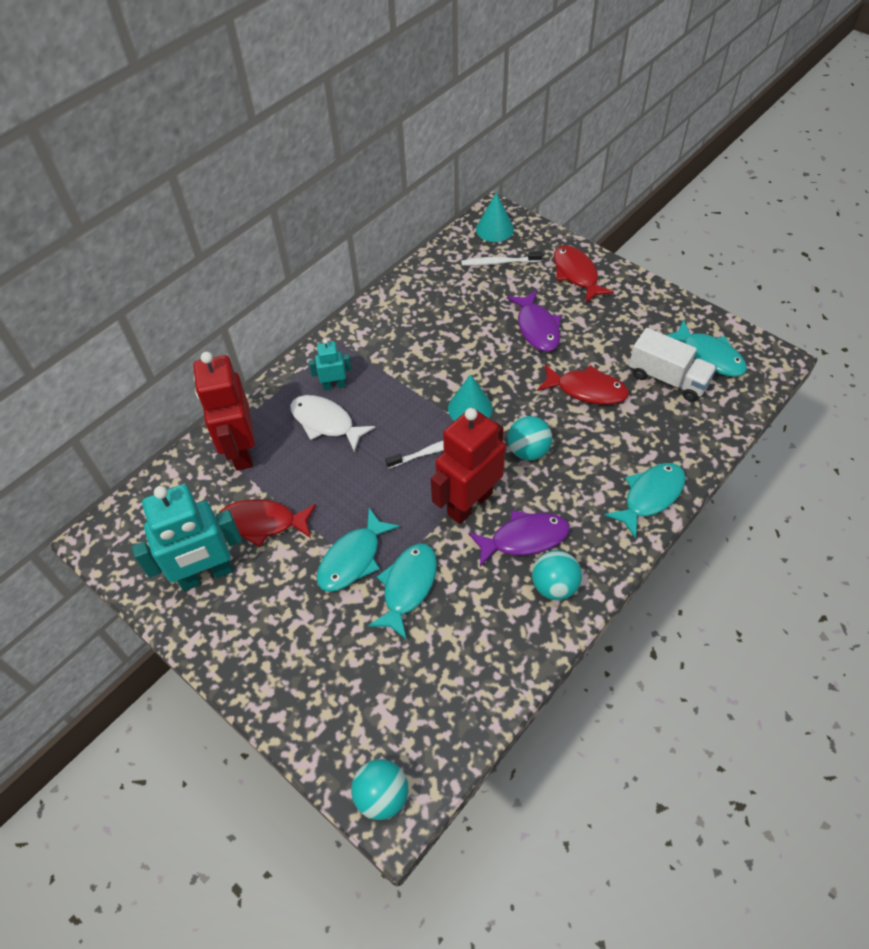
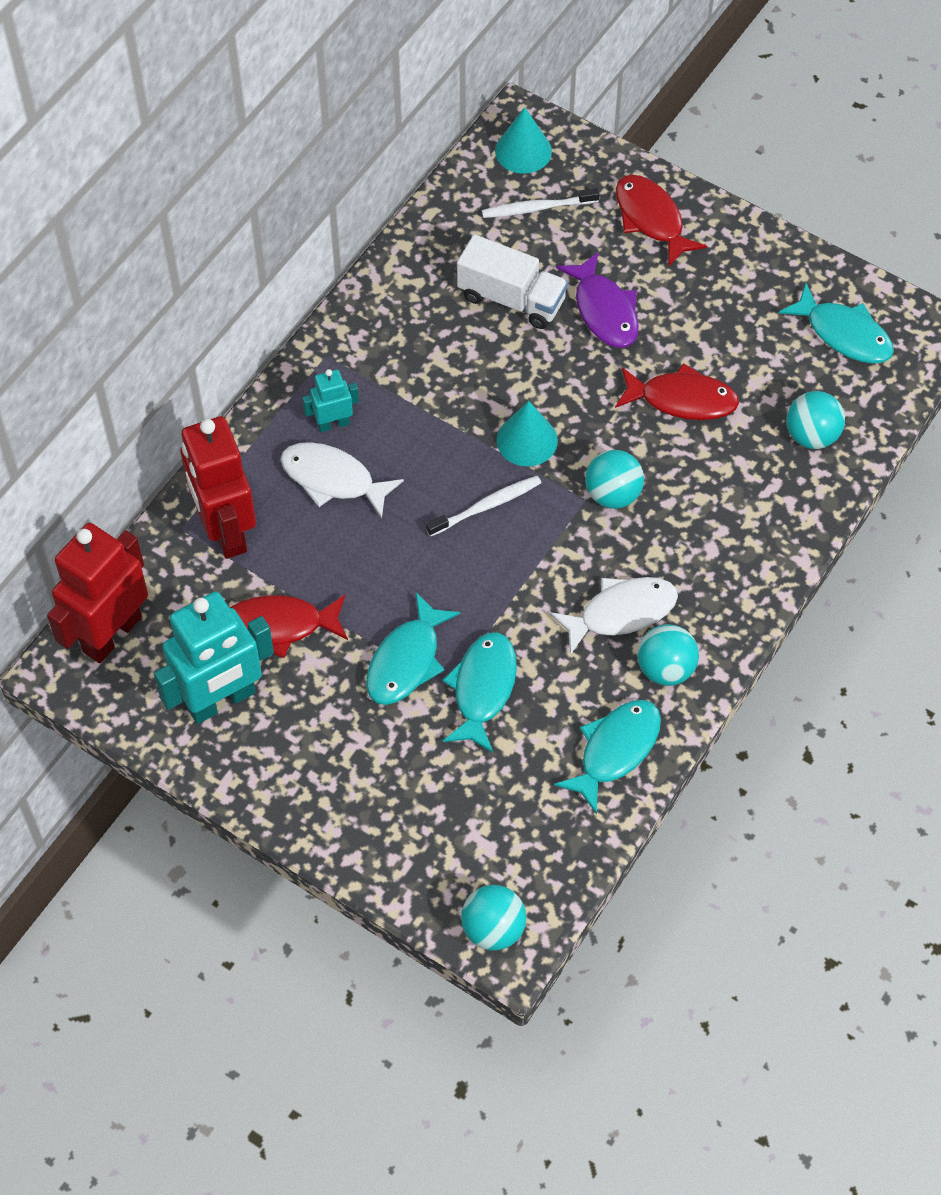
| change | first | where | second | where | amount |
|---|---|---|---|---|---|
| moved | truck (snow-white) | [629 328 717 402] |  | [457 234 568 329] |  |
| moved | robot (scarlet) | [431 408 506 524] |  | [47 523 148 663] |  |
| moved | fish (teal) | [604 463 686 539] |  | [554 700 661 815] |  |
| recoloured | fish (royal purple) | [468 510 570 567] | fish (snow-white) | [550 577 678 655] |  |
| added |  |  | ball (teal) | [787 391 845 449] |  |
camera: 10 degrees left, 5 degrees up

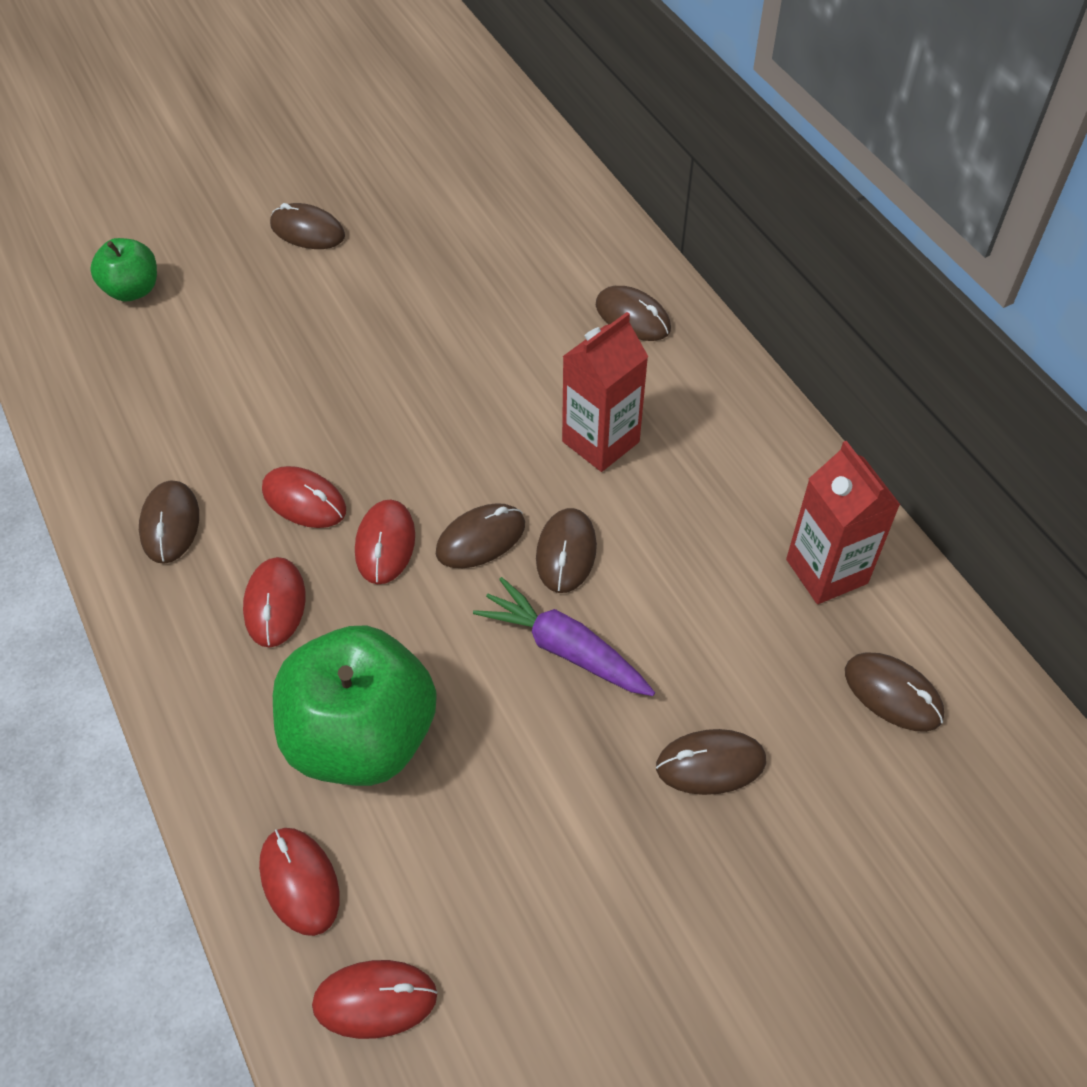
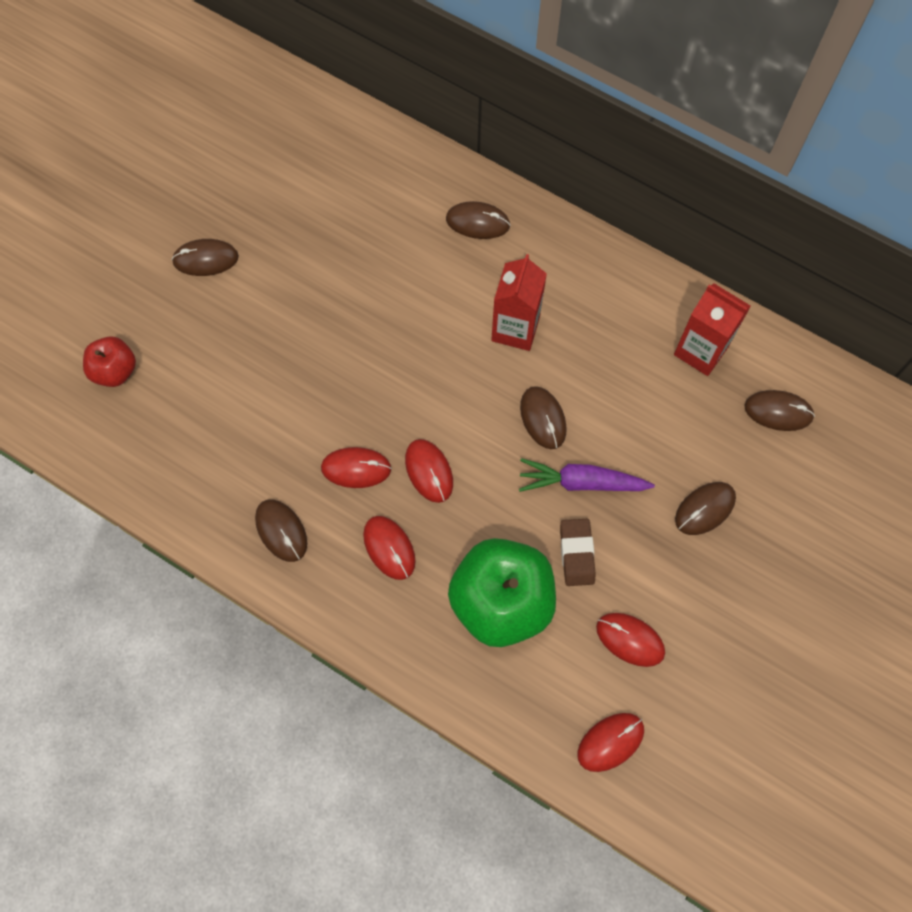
| change | first | where | second | where | amount |
|---|---|---|---|---|---|
| recoloured | apple fruit (emerald) | [90 238 157 302] | apple fruit (scarlet) | [83 336 136 387] |  |
| removed | mouse (dark brown) | [436 503 525 568] |  |  |  |
| moved | mouse (scarlet) | [259 828 340 936] |  | [596 613 665 667] |  |
| added |  |  | eraser (dark brown) | [560 519 596 586] |  |
camera: 30 degrees left, 15 degrees up

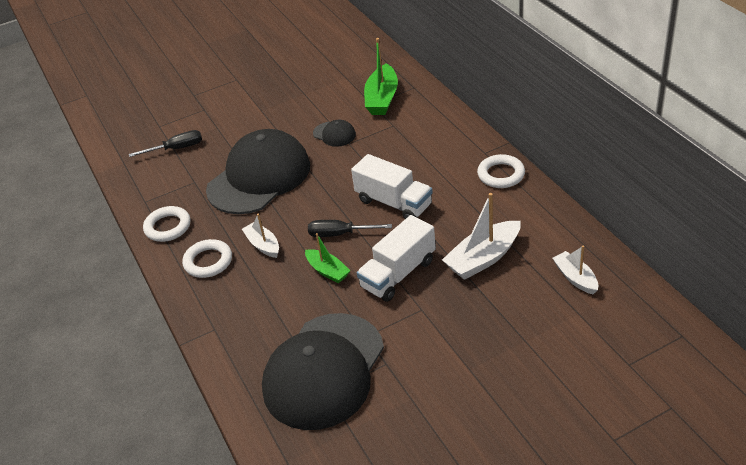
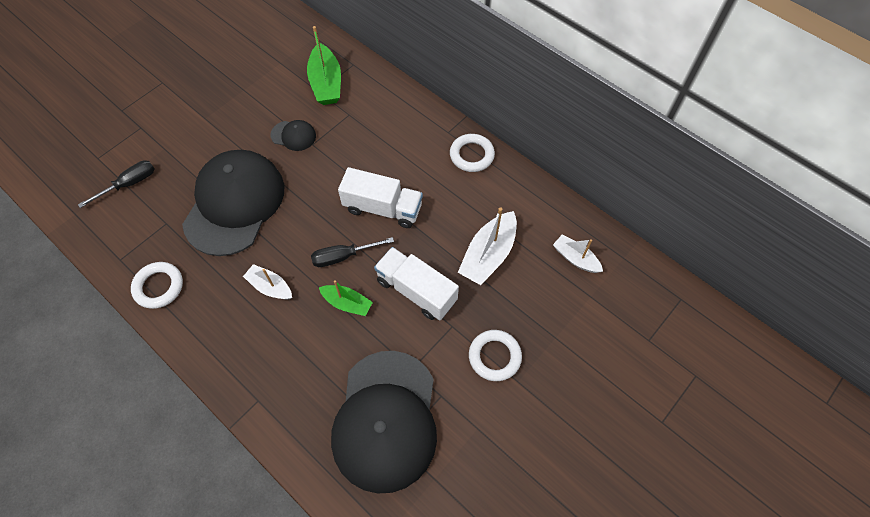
| change | first | where | second | where | amount |
|---|---|---|---|---|---|
| turned | truck (snow-white) | [357 215 436 302] |  | [374 247 459 320] | 105 degrees clockwise |
| moved | torus (snow-white) | [182 239 232 278] |  | [469 330 522 381] |  |
camera: 25 degrees left, 20 degrees up

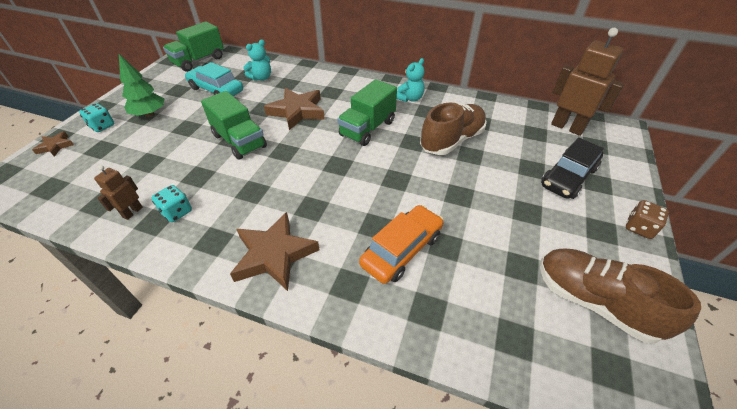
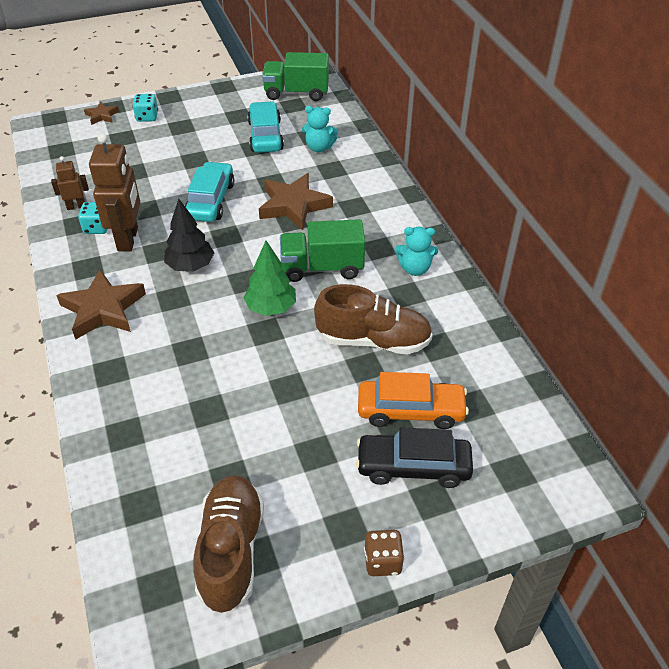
| change | first | where | second | where | amount |
|---|---|---|---|---|---|
| moved | robot (dark brown) | [551 28 624 136] |  | [89 133 140 252] |  |
| moved | toy tree (emerald) | [119 54 164 117] |  | [244 241 296 316] |  |
| replaced | truck (emerald) | [201 91 267 160] | car (teal) | [185 162 234 222] |  |
| moved | car (orange-coloured) | [359 205 443 284] |  | [358 372 469 429] |  |
| added |  |  | toy tree (black) | [164 199 214 272] |  |
camera: 50 degrees right, 0 degrees up

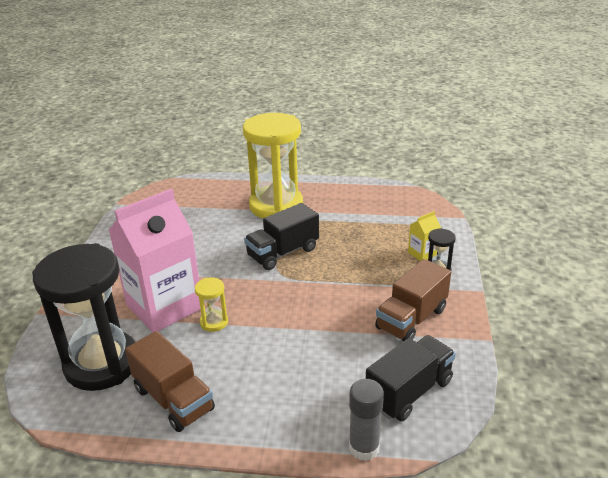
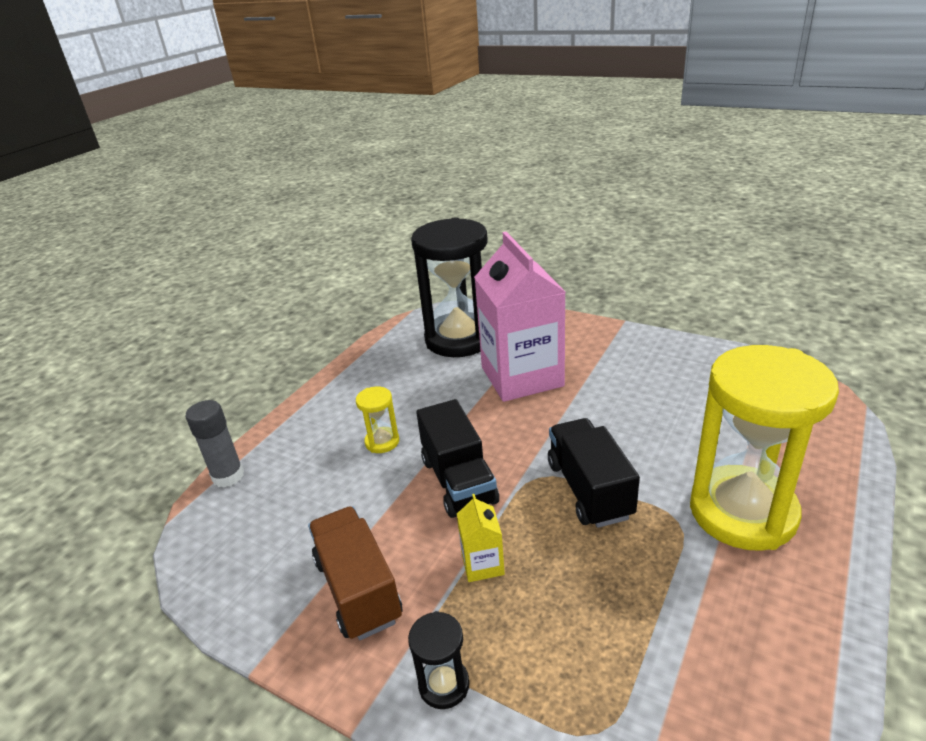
| change | first | where | second | where | amount |
|---|---|---|---|---|---|
| moved | juice carton (golden) | [408 211 441 261] |  | [457 494 505 582] |  |
| moved | hourglass (golden) | [195 277 228 332] |  | [356 387 399 453] |  |
| removed | truck (dark brown) | [125 331 215 432] |  |  |  |
| moved | truck (black) | [366 335 456 421] |  | [416 399 499 518] |  |
camera: 115 degrees right, 0 degrees up

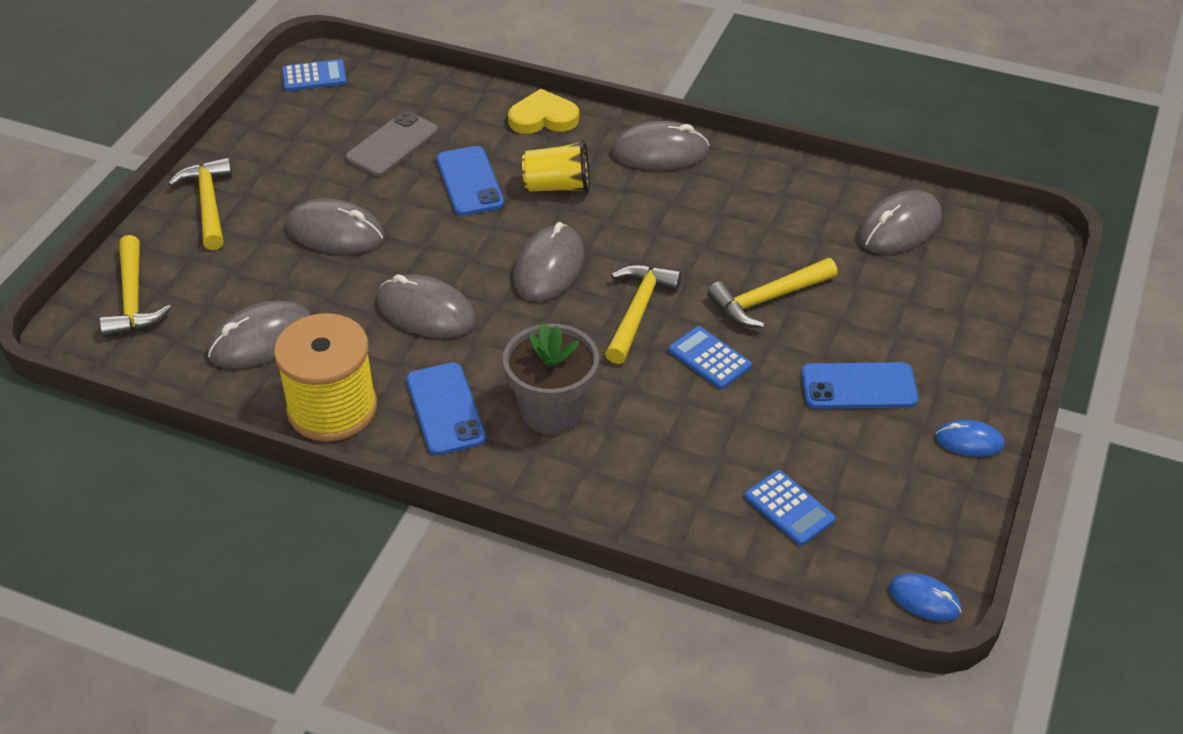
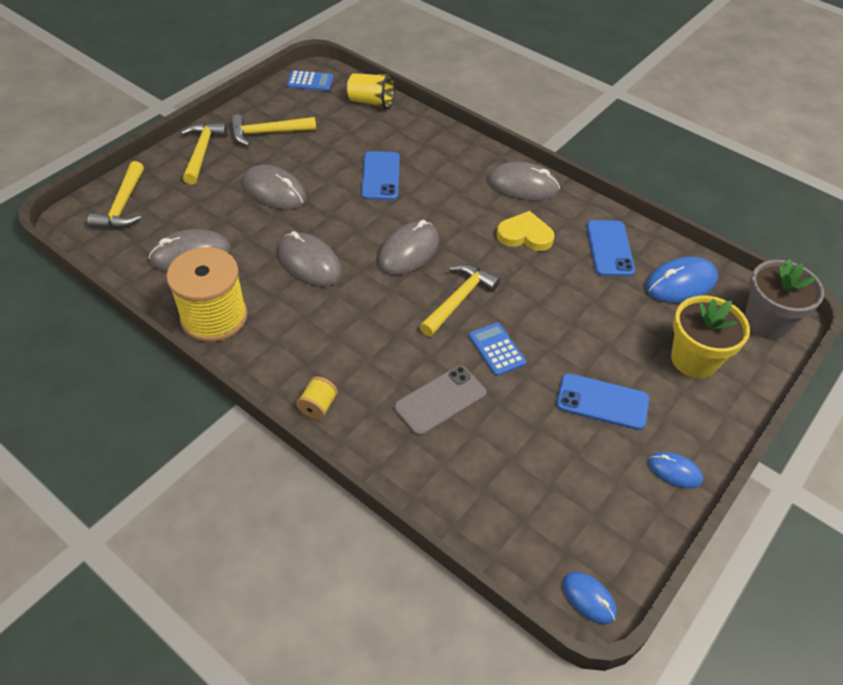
| change | first | where | second | where | amount |
|---|---|---|---|---|---|
| moved | love heart (golden) | [508 89 579 134] |  | [497 211 555 251] |  |
| moved | phone (gray) | [345 111 438 177] |  | [394 365 487 436] |  |
| moved | beaker (golden) | [522 140 590 193] |  | [347 73 395 109] |  |
| recoloured | mouse (gray) | [858 190 941 254] | mouse (cobalt) | [646 257 718 303] |  |
| moved | carpenter's hammer (golden) | [707 258 837 328] |  | [231 114 316 146] |  |
| moved | plant pot (gray) | [503 323 599 434] |  | [744 259 824 339] |  |
| moved | phone (cobalt) | [406 362 486 455] |  | [586 220 635 276] |  |
| removed | calculator (cobalt) | [744 470 835 546] |  |  |  |
| added |  |  | plant pot (golden) | [671 296 750 378] |  |
| added |  |  | reel of thread (golden) | [296 376 338 420] |  |
camera: 15 degrees right, 5 degrees up

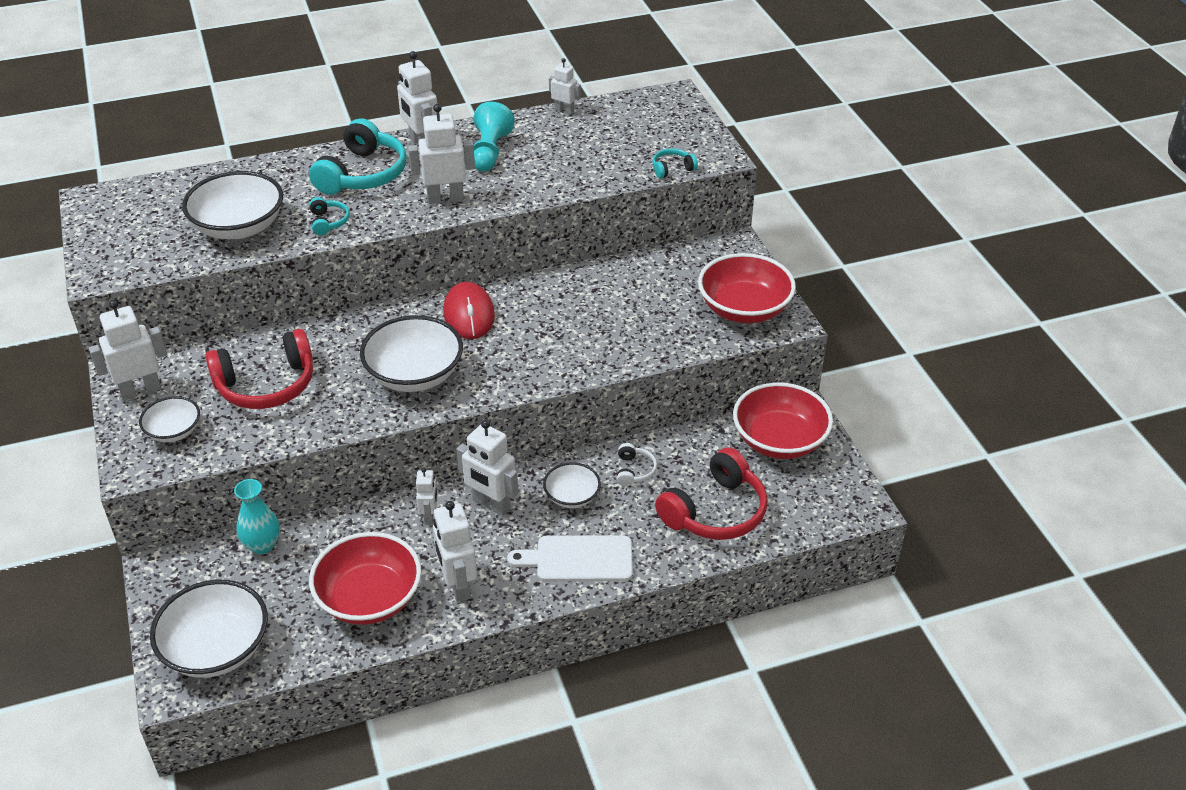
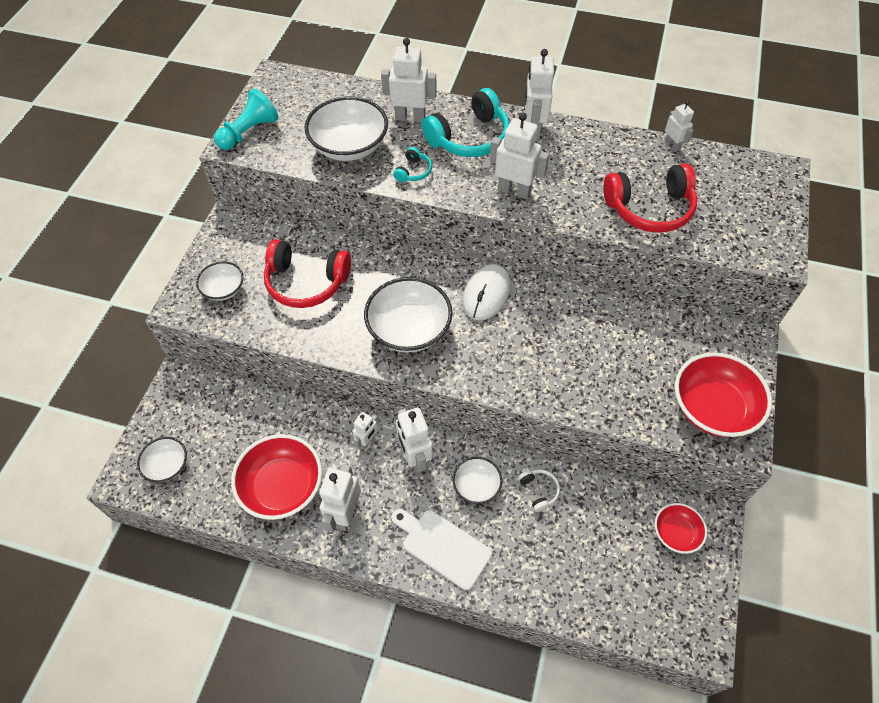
| change | first | where | second | where | amount |
|---|---|---|---|---|---|
| moved | chess pawn (teal) | [473 102 515 172] |  | [214 89 279 150] |  |
| removed | over-ear headphones (teal) | [652 149 698 178] |  |  |  |
| recoloured | mouse (scarlet) | [443 282 495 339] | mouse (snow-white) | [463 264 511 321] |  |
| moved | robot (snow-white) | [89 300 167 401] |  | [381 38 437 122] |  |
| resized | deep dish (scarlet) | [733 382 833 459] |  | [655 503 707 554] | x0.56 |
| turned | over-ear headphones (snow-white) | [617 443 657 486] |  | [518 470 560 512] | 60 degrees counterclockwise |
| moved | over-ear headphones (scarlet) | [655 447 767 540] |  | [603 163 697 233] |  |
| removed | flower vase (teal) | [234 479 280 554] |  |  |  |
| resized | deep dish (snow-white) | [150 580 268 678] |  | [137 437 187 482] | x0.56 |
camera: 35 degrees right, 15 degrees up

